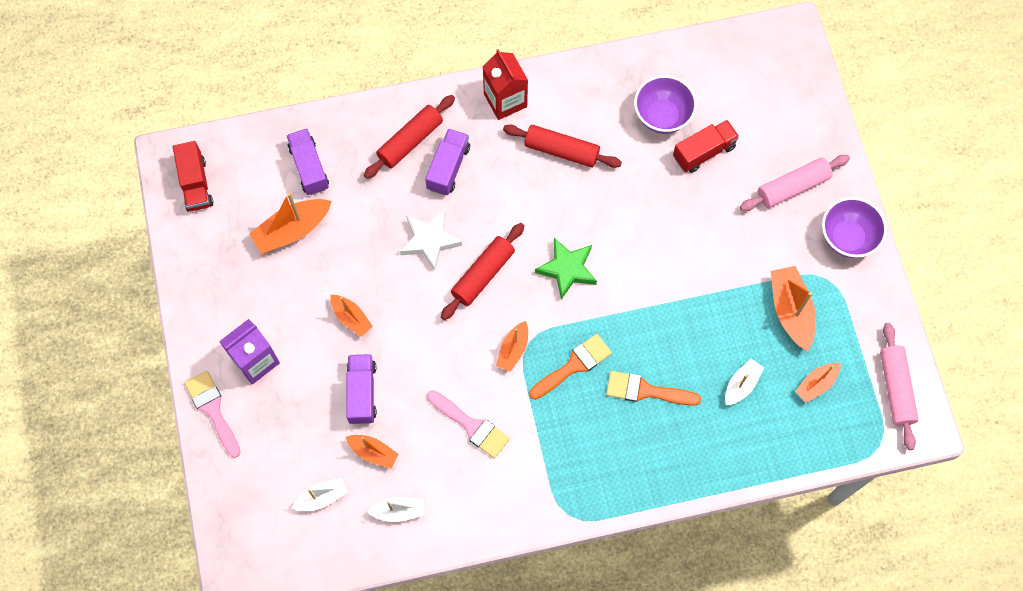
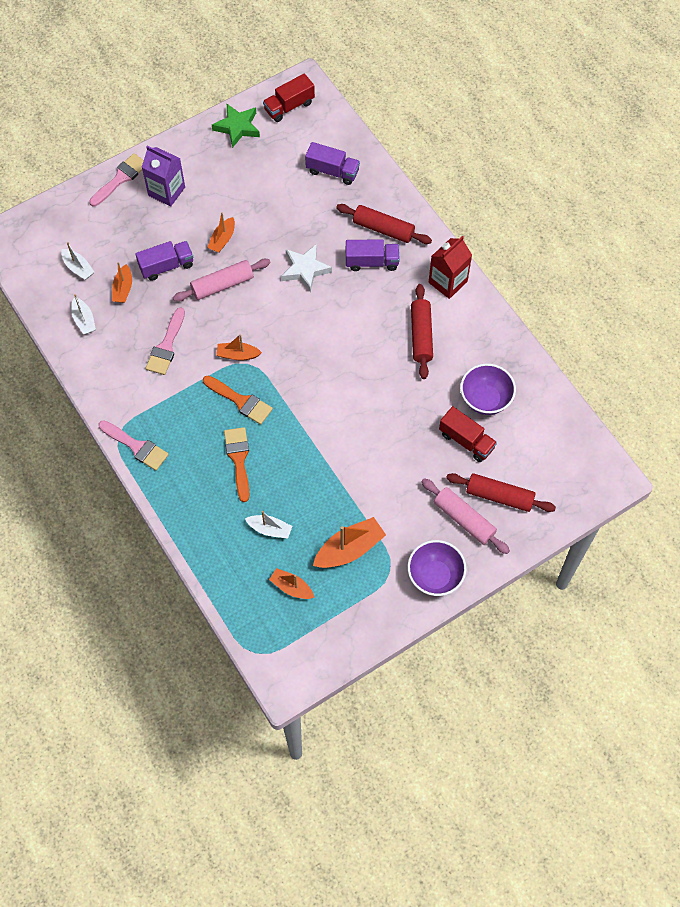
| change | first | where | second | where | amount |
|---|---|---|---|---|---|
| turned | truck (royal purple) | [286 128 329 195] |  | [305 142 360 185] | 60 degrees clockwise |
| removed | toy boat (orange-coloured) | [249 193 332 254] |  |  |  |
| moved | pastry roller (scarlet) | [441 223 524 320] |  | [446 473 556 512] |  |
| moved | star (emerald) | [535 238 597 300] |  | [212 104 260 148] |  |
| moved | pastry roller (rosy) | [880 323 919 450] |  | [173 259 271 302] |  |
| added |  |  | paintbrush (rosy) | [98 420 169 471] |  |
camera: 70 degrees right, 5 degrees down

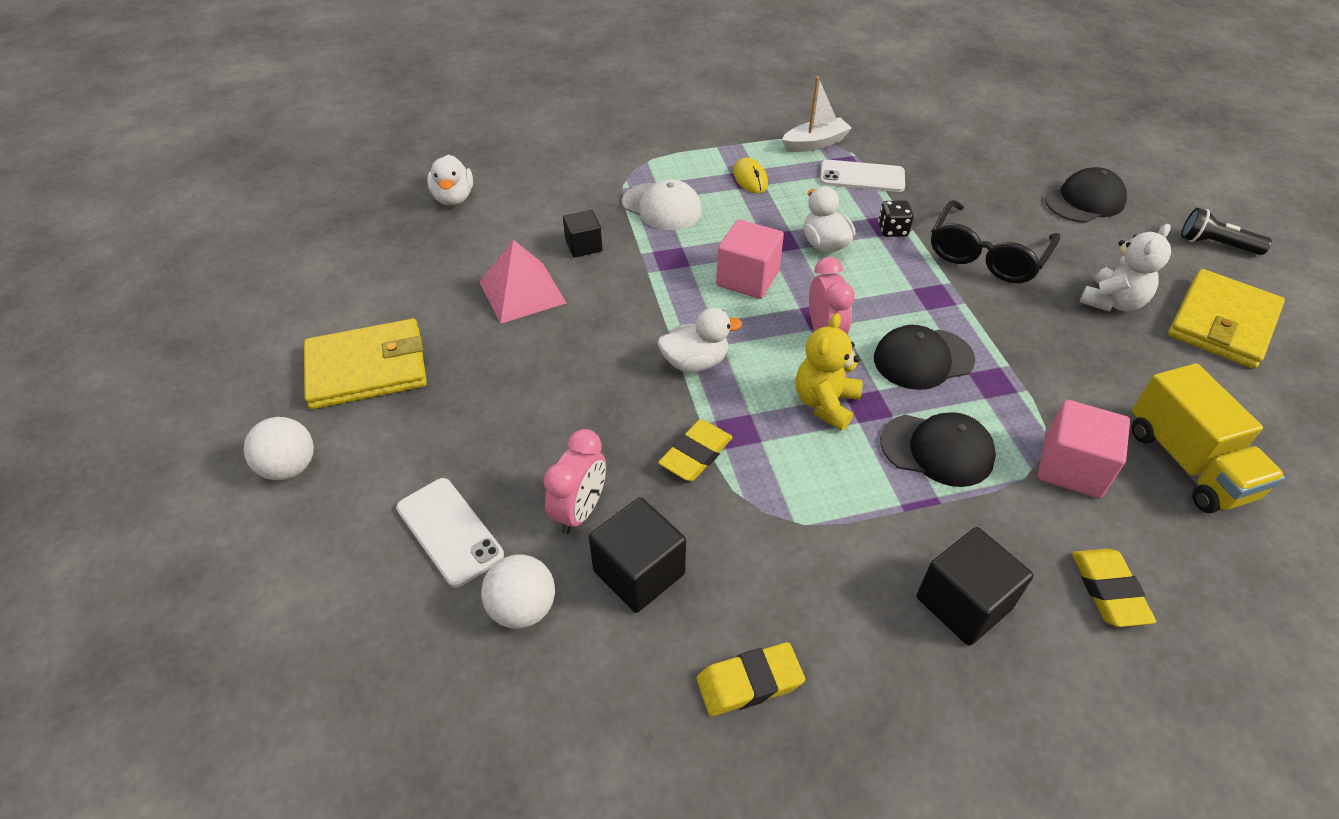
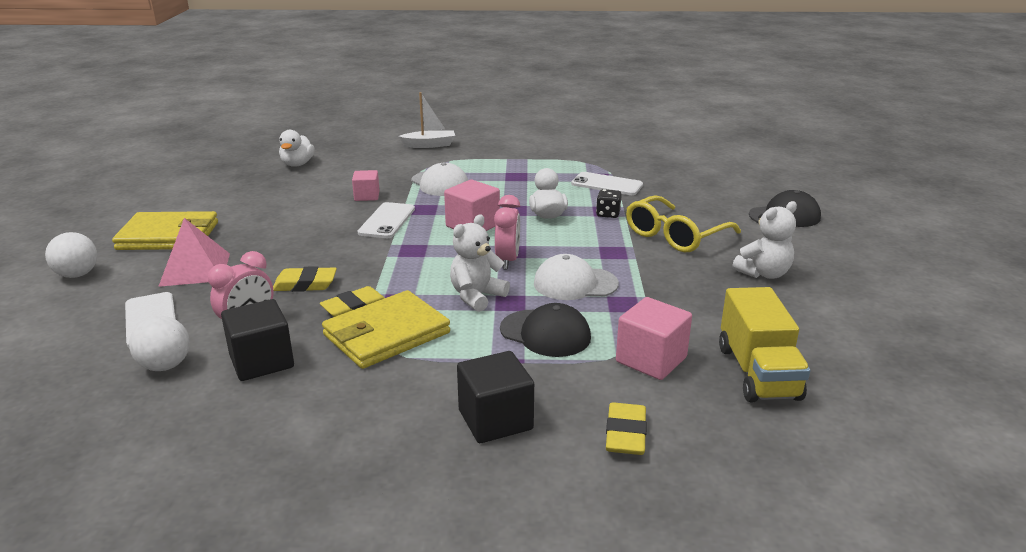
| change | first | where | second | where | amount |
|---|---|---|---|---|---|
| moved | toy boat (snow-white) | [782 77 852 152] |  | [398 92 455 148] |  |
| removed | mouse (golden) | [733 158 768 193] |  |  |  |
| recoloured | glasses (black) | [931 200 1060 283] | glasses (golden) | [626 195 741 253] |  |
| removed | torch (black) | [1181 208 1272 255] |  |  |  |
| recoloured | solid cube (black) | [563 210 602 257] | solid cube (rosy) | [352 170 380 201] |  |
| moved | pyramid (rosy) | [479 240 566 324] |  | [158 218 230 287] |  |
| moved | billfold (golden) | [1168 269 1285 369] |  | [322 290 450 369] |  |
| removed | duck (snow-white) | [658 308 742 372] |  |  |  |
| recoloured | teddy bear (golden) | [796 313 863 431] | teddy bear (snow-white) | [450 214 510 312] |  |
| recoloured | baseball cap (black) | [874 325 975 390] | baseball cap (snow-white) | [534 254 619 300] |  |
| moved | eraser (golden) | [697 642 805 716] |  | [273 266 337 292] |  |
| added |  |  | phone (snow-white) | [358 202 415 238] |  |
camera: 15 degrees right, 20 degrees down

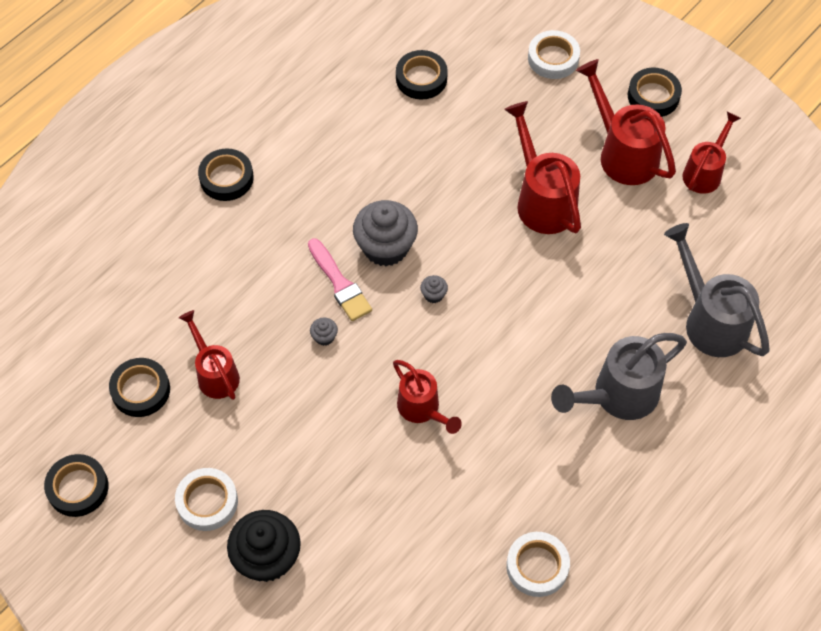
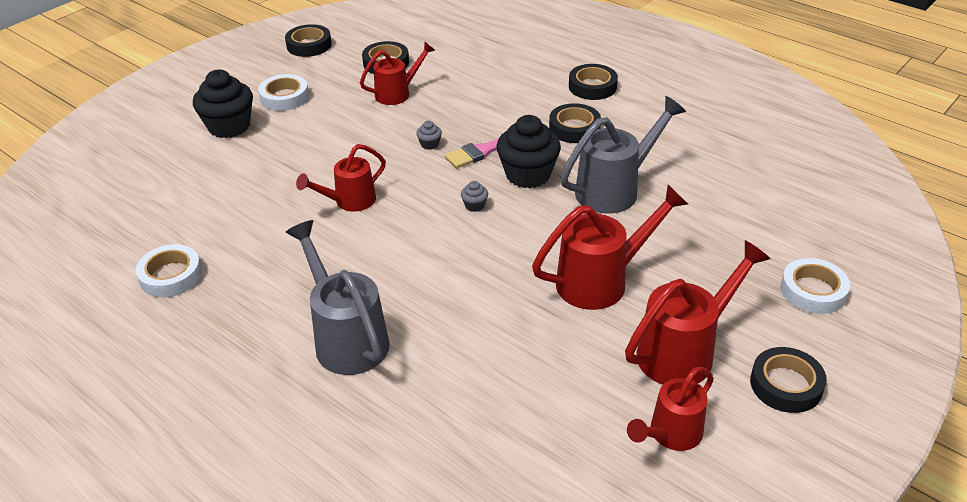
| change | first | where | second | where | amount |
|---|---|---|---|---|---|
| moved | tape (black) | [396 50 448 100] |  | [549 103 601 143] |  |
| turned | sprinkling can (scarlet) | [683 112 741 194] |  | [627 367 714 451] | 105 degrees clockwise |
| recoloured | muffin (gray) | [353 200 418 266] | muffin (black) | [497 115 561 188] |  |
| moved | sprinkling can (gray) | [664 223 770 357] |  | [561 96 686 214] |  |
camera: 90 degrees right, 20 degrees down

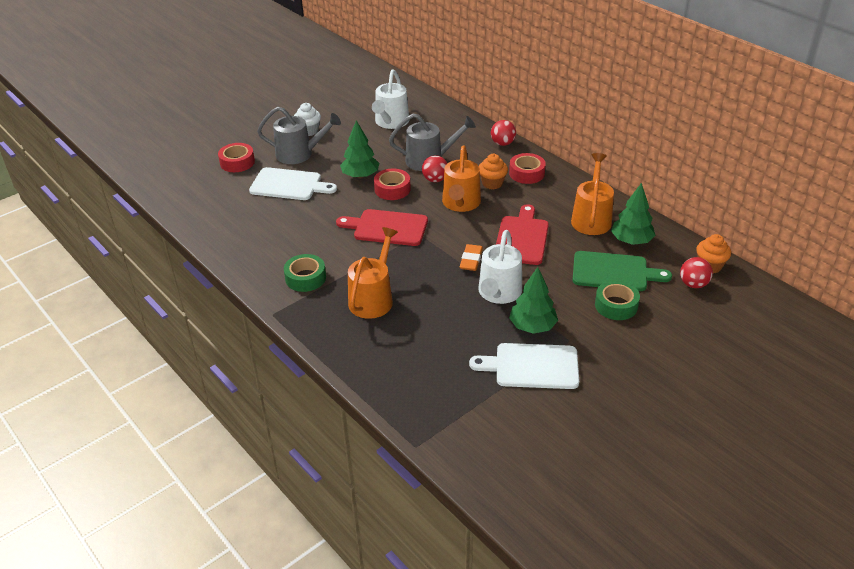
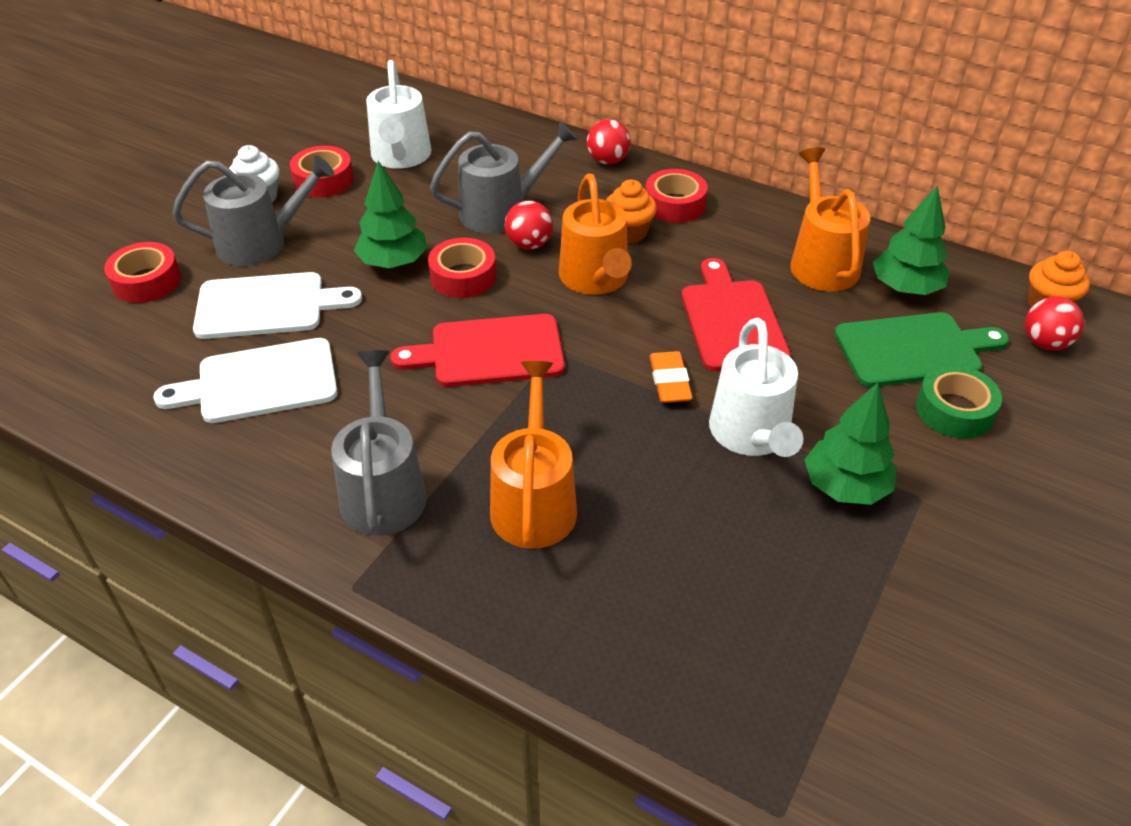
| change | first | where | second | where | amount |
|---|---|---|---|---|---|
| replaced | tape (emerald) | [284 254 326 292] | sprinkling can (gray) | [331 350 427 536] |  |
| moved | chopping board (snow-white) | [469 343 579 389] |  | [153 338 337 423] |  |
| added |  |  | tape (scarlet) | [290 146 354 198] |  |
camera: 20 degrees left, 5 degrees up

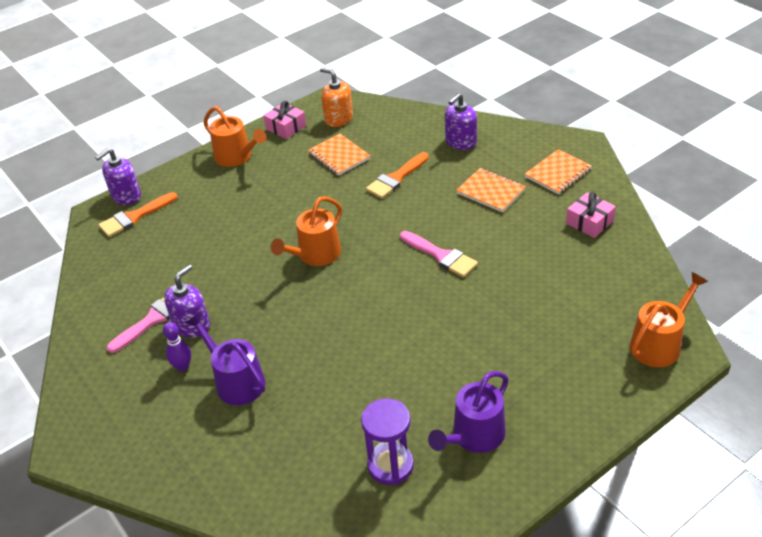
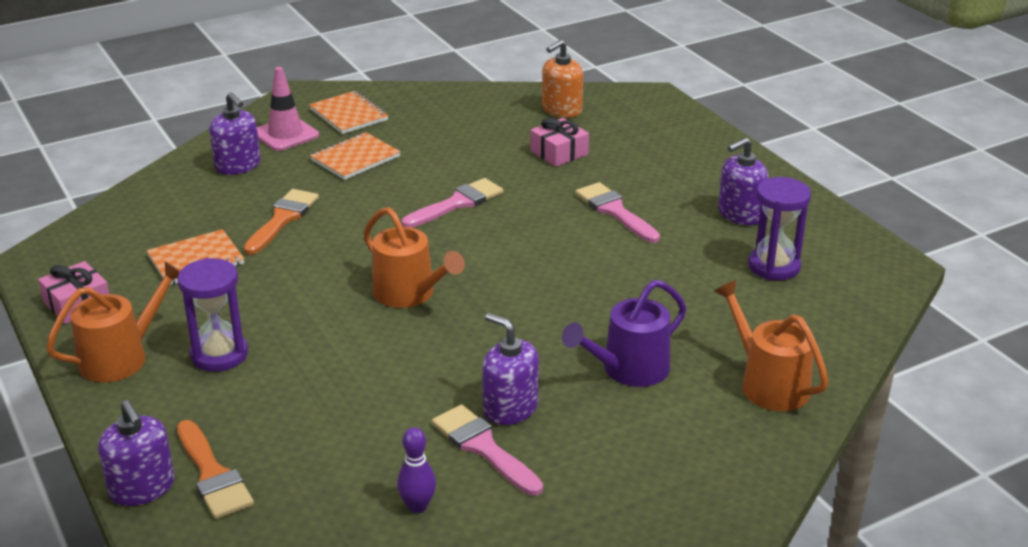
| change | first | where | second | where | amount |
|---|---|---|---|---|---|
| moved | soap dispenser (orange-coloured) | [320 68 353 127] |  | [542 39 583 118] |  |
| turned | paintbrush (orange-coloured) | [366 152 429 199] |  | [244 189 319 255] | 120 degrees counterclockwise |
| moved | gift (rosy) | [566 192 616 238] |  | [530 118 589 167] |  |
| moved | sprinkling can (orange-coloured) | [630 272 708 367] |  | [714 280 829 411] |  |
| moved | tenpin (royal purple) | [163 322 191 371] |  | [397 427 436 513] |  |
| replaced | sprinkling can (royal purple) | [428 371 509 453] | soap dispenser (royal purple) | [718 137 768 225] |  |
| added |  |  | road cone (rosy) | [257 67 319 151] |  |
| added |  |  | paintbrush (rosy) | [575 182 660 243] |  |
| added |  |  | hourglass (royal purple) | [177 258 248 372] |  |
camera: 85 degrees left, 10 degrees down

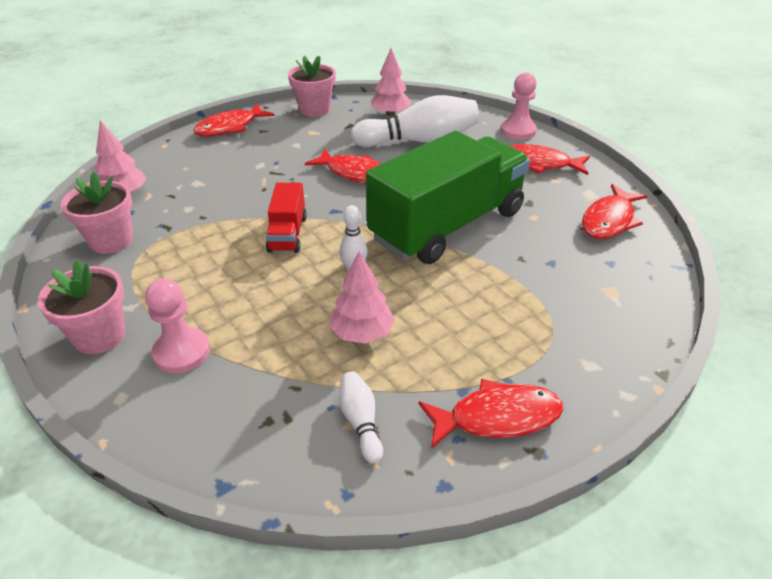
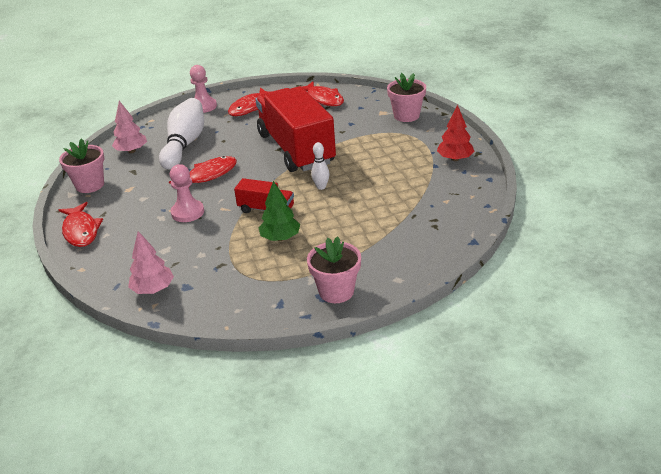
| change | first | where | second | where | amount |
|---|---|---|---|---|---|
| recoloured | truck (emerald) | [366 131 530 264] | truck (scarlet) | [255 86 336 172] |  |
| moved | plant pot (rosy) | [61 172 133 254] |  | [387 73 426 122] |  |
| removed | toy tree (rosy) | [329 251 395 344] |  |  |  |
| moved | chess pawn (rosy) | [145 278 210 373] |  | [170 164 204 222] |  |
| removed | tenpin (snow-white) | [339 372 383 463] |  |  |  |
| replaced | fish (scarlet) | [418 379 564 449] | toy tree (scarlet) | [437 105 475 161] |  |
| added |  |  | toy tree (emerald) | [259 181 300 241] |  |
camera: 70 degrees left, 5 degrees down

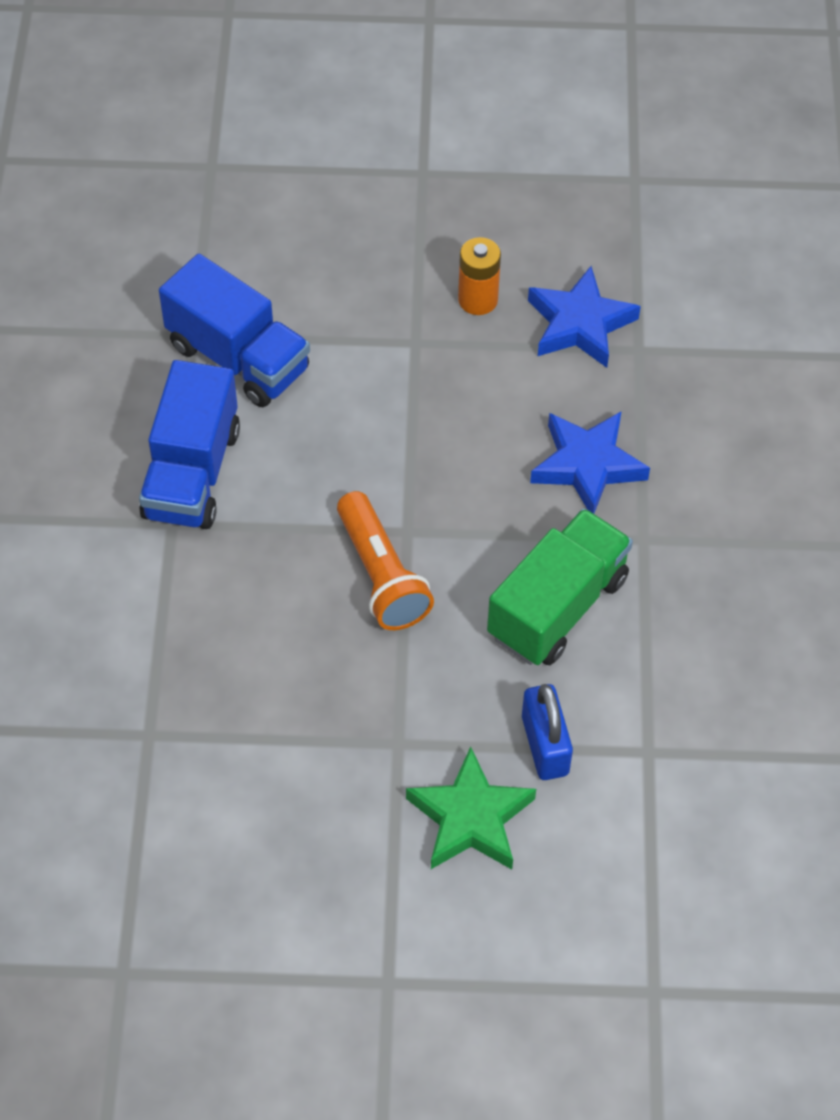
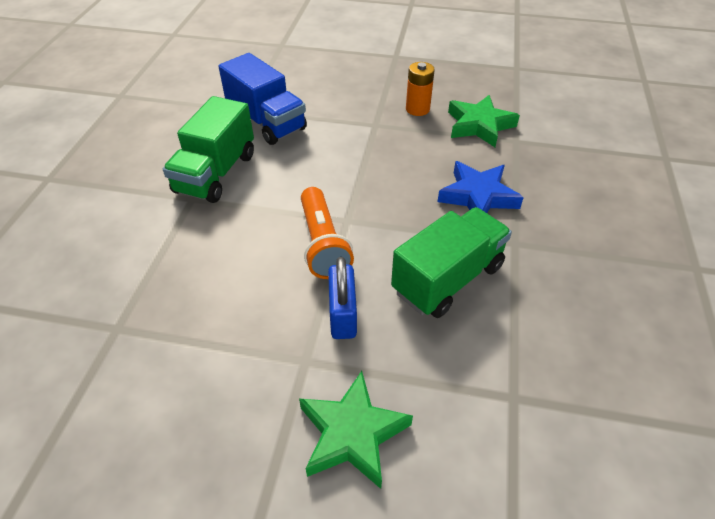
| change | first | where | second | where | amount |
|---|---|---|---|---|---|
| recoloured | star (cobalt) | [528 266 641 368] | star (emerald) | [448 95 520 147] |  |
| recoloured | truck (cobalt) | [139 360 240 529] | truck (emerald) | [163 96 254 203] |  |
| moved | small lock (cobalt) | [522 684 573 780] |  | [328 257 357 339] |  |
camera: 10 degrees right, 10 degrees down

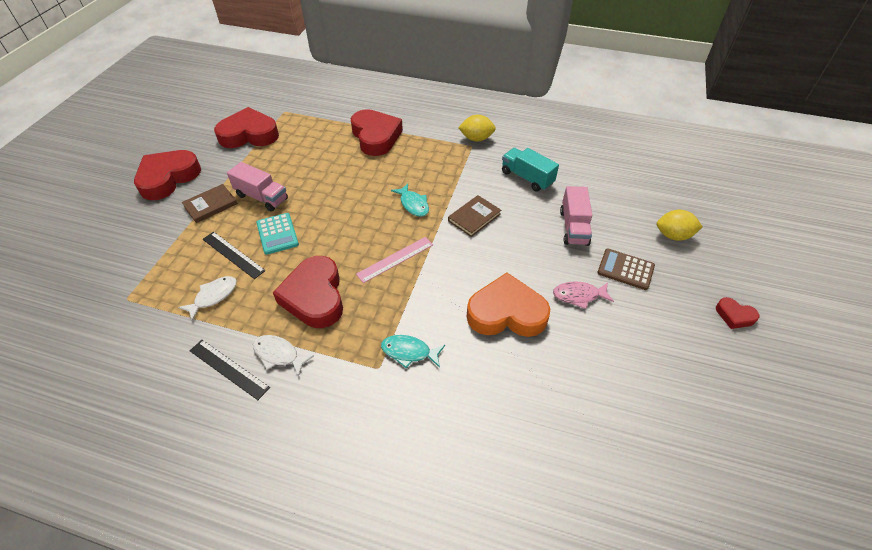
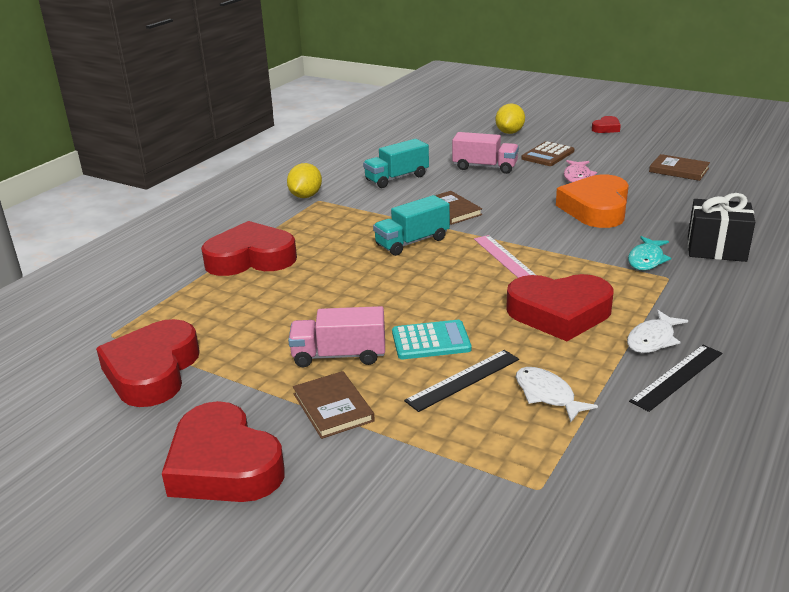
| change | first | where | second | where | amount |
|---|---|---|---|---|---|
| turned | truck (rosy) | [227 162 288 212] |  | [288 306 385 367] | 135 degrees counterclockwise |
| replaced | fish (teal) | [391 184 429 217] | truck (teal) | [373 195 450 256] |  |
| added |  |  | hardcover (dark brown) | [649 154 710 181] |  |
| added |  |  | gift (black) | [688 193 755 262] |  |
camera: 75 degrees left, 20 degrees down

